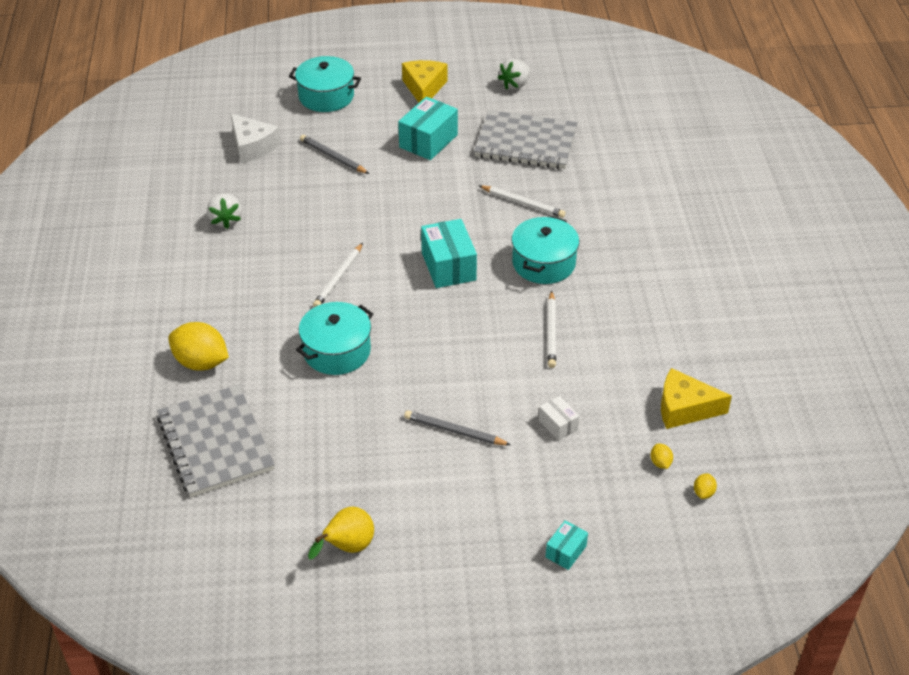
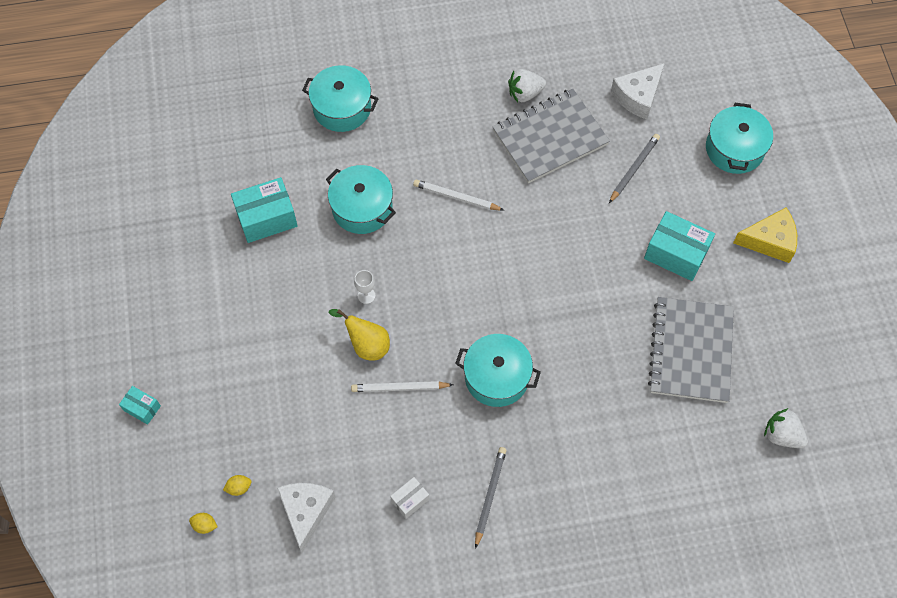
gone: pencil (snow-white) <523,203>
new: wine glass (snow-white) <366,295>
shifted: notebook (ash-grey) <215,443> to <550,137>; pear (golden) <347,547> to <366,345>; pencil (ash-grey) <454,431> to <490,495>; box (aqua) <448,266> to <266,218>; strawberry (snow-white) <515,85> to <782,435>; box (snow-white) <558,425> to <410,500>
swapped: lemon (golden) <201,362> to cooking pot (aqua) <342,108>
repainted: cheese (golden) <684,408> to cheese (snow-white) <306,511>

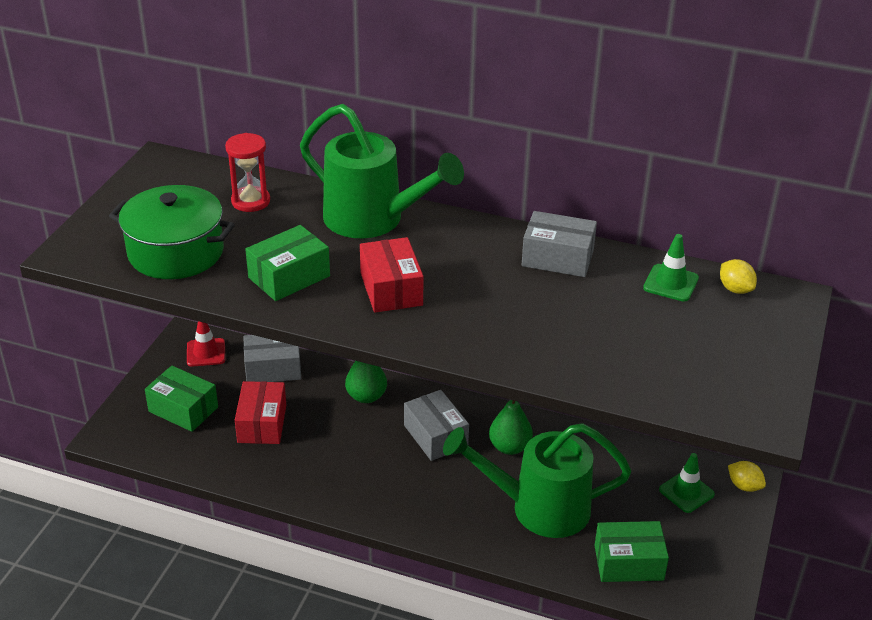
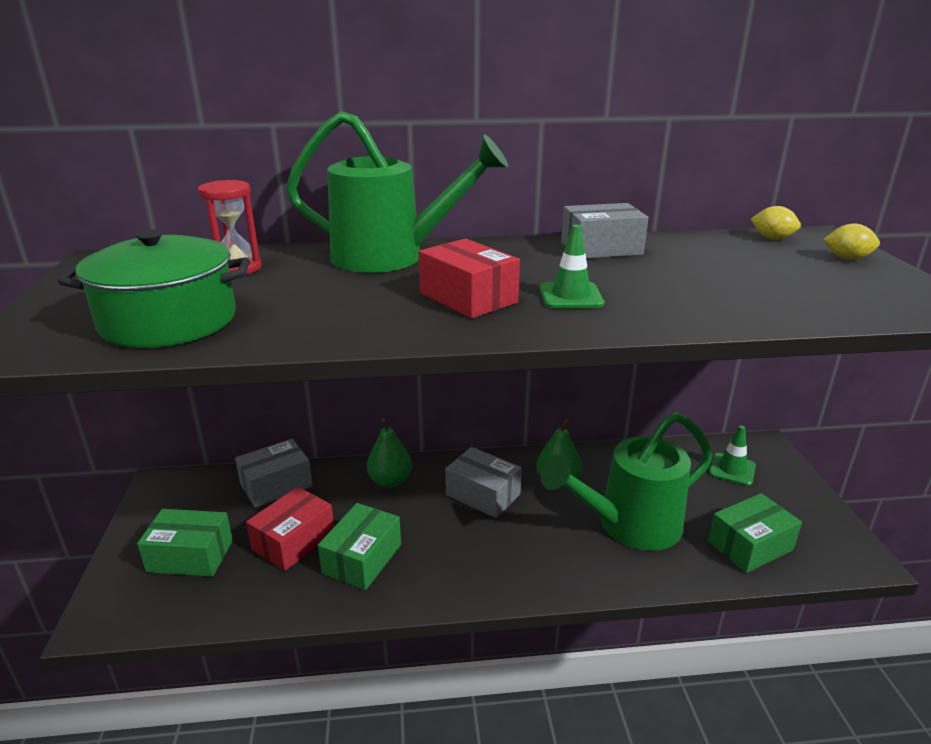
gone: traffic cone (scarlet) <206,353>
shifted: box (leaf-green) <289,277> to <362,559>; traffic cone (leaf-green) <670,283> to <570,296>; lemon (golden) <744,486> to <847,258>
rotated: box (scarlet) <262,423> = <293,541> 60 degrees clockwise

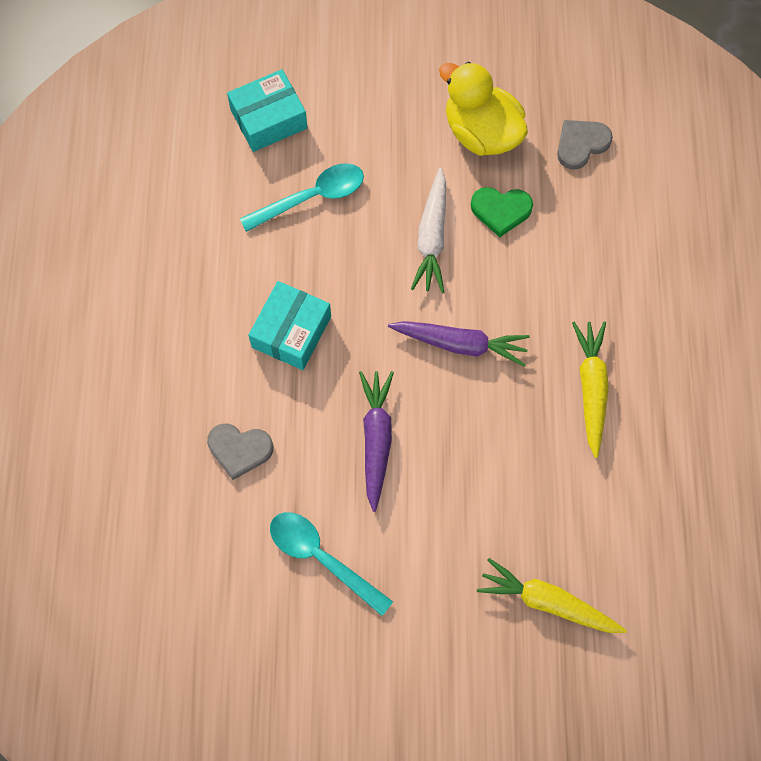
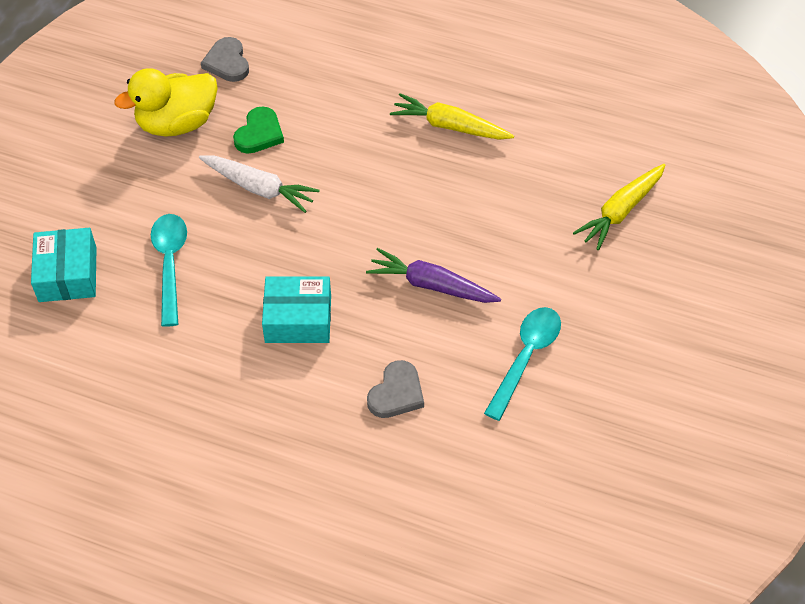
gone: root vegetable (royal purple) <460,344>
rotated: box (aqua) <291,332> = <298,319> 45 degrees counterclockwise; tablespoon (aqua) <322,558> = <525,358> 150 degrees clockwise

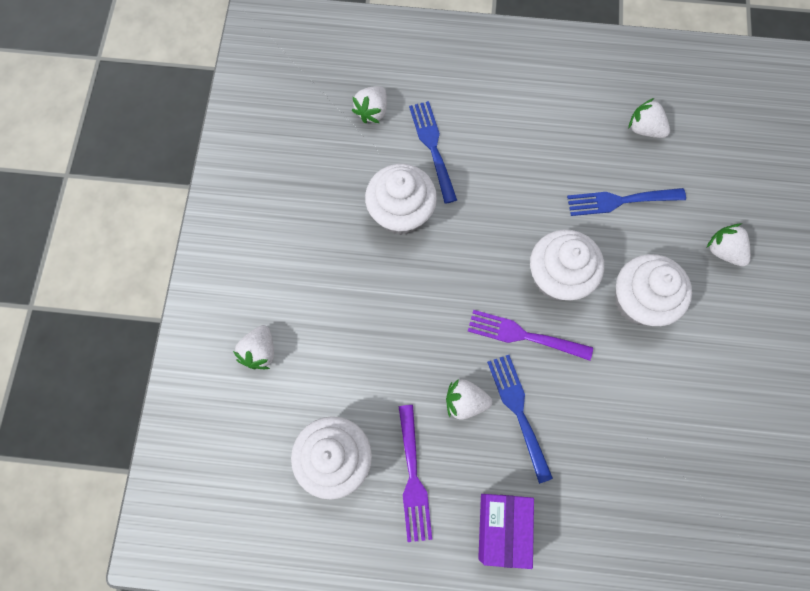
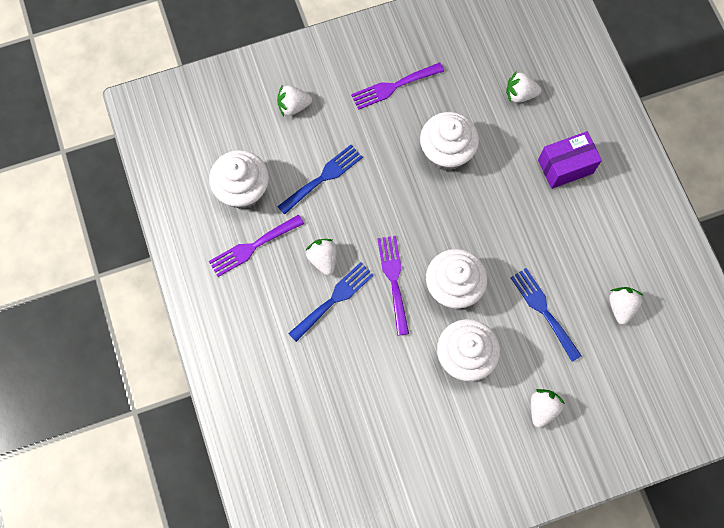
new: table fork (royal purple) <393,86>
shifted: table fork (cobalt) <432,147> to <323,177>; box (royal purple) <502,528> to <565,166>

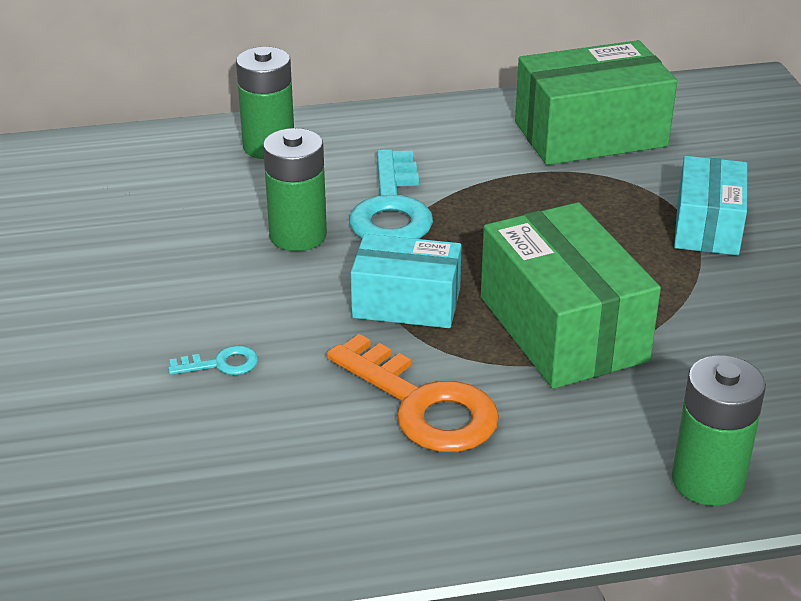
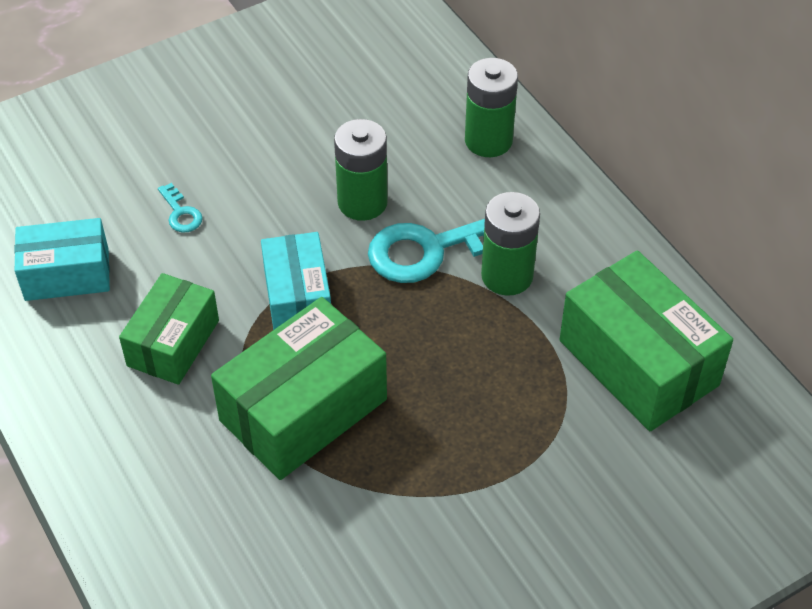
shifted: AA battery (leaf-green) <707,481> to <507,276>; box (aqua) <707,226> to <67,274>
swapped: door key (bright orange) <422,405> to box (leaf-green) <173,343>

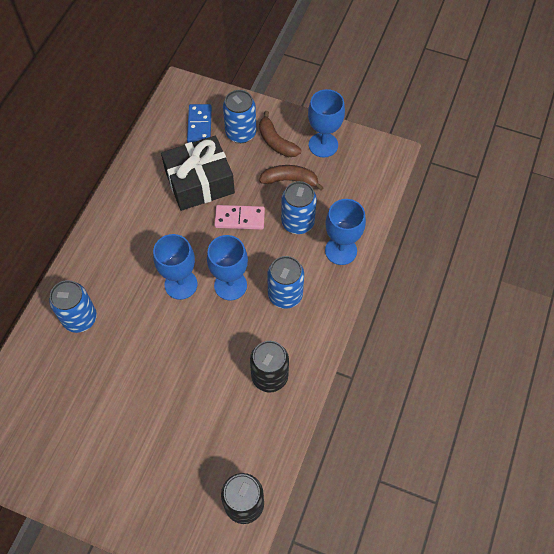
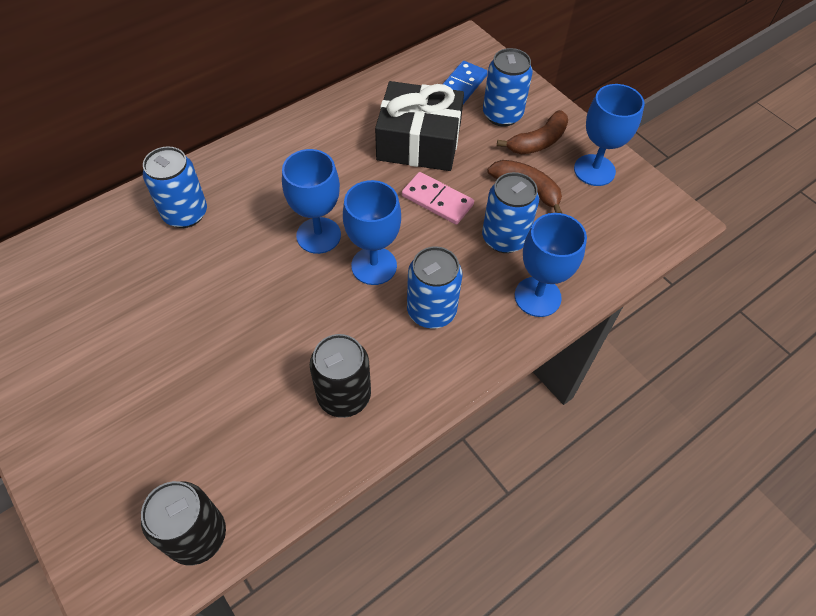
rotated: banana (dark brown) <276,142> = <538,142> 120 degrees counterclockwise

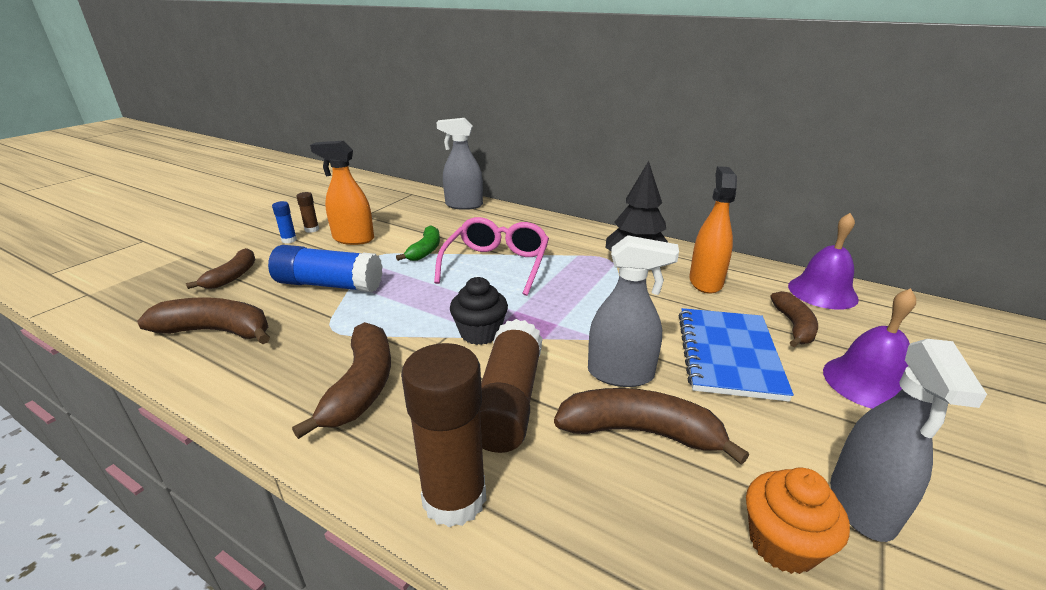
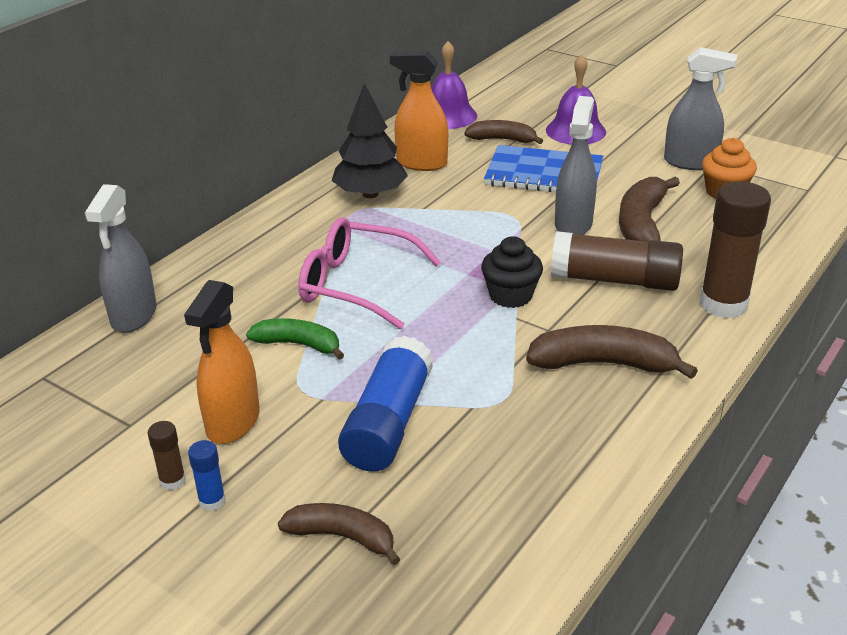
gone: banana (dark brown) <217,331>

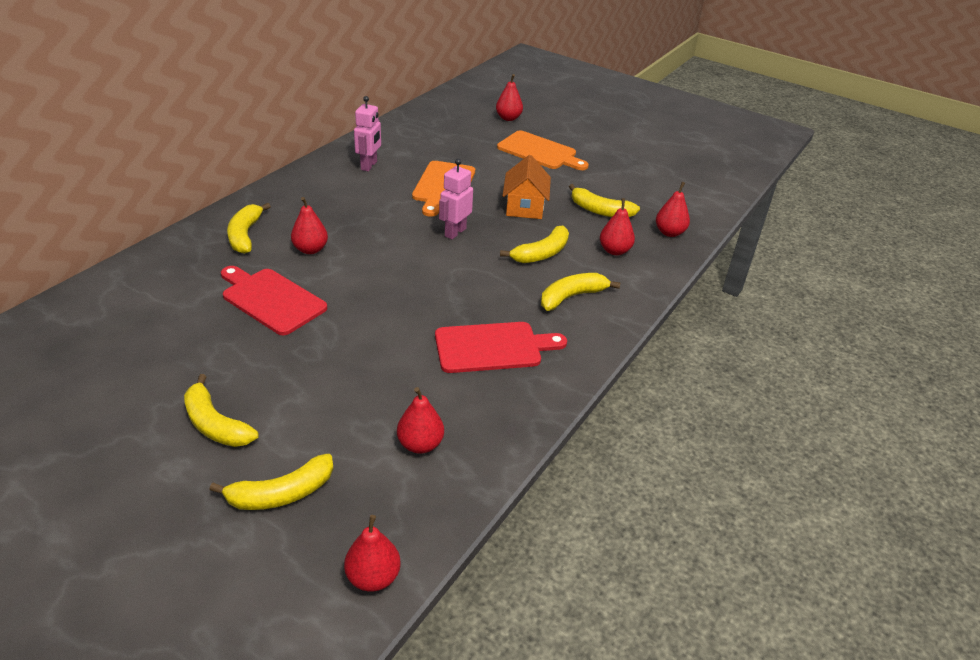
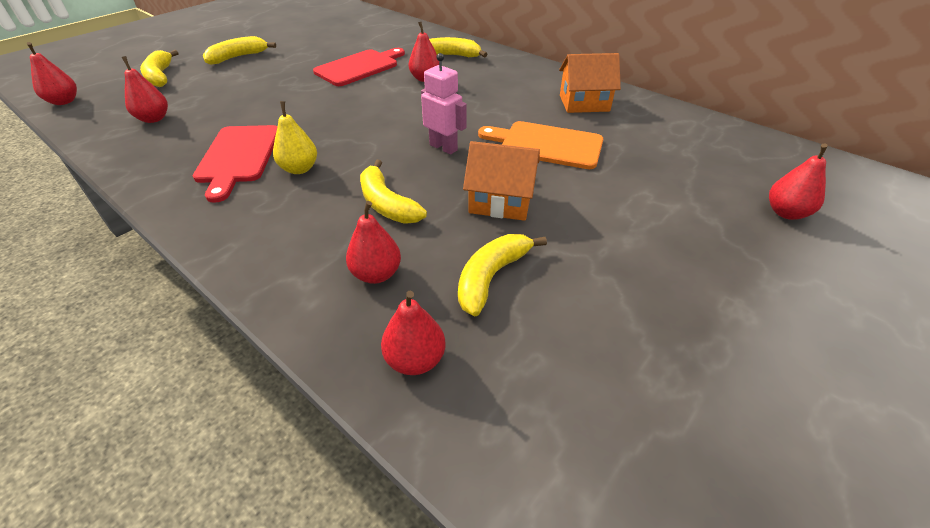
gone: chopping board (bright orange) <539,152>; banana (golden) <572,297>
new: pear (golden) <299,169>
swapped: robot (rosy) <369,166> to cottage (bright orange) <584,103>

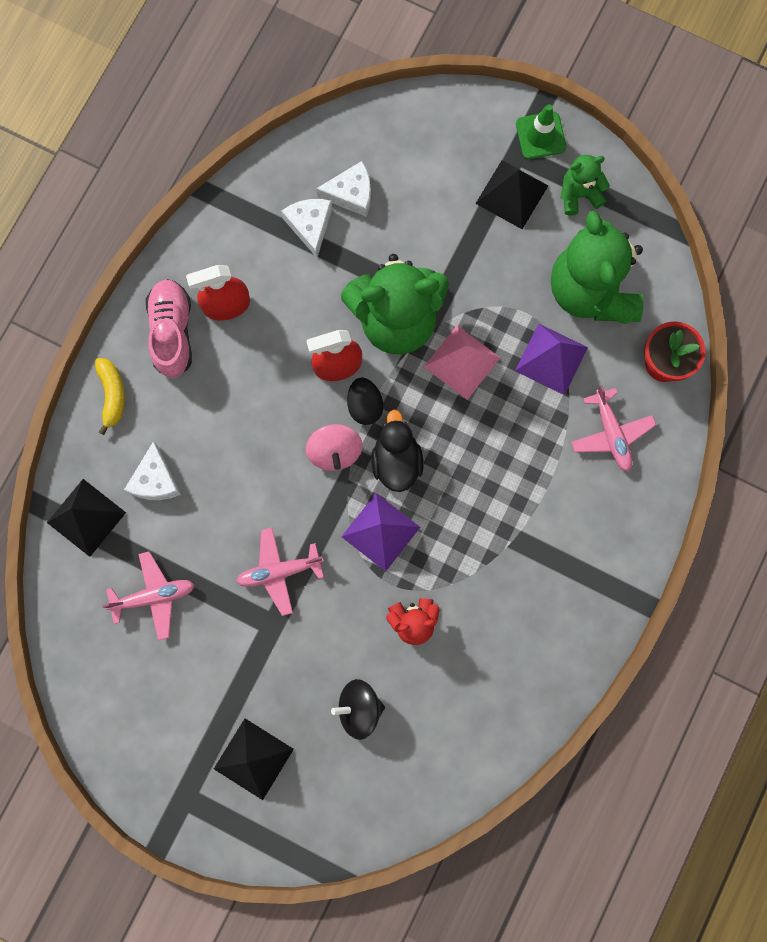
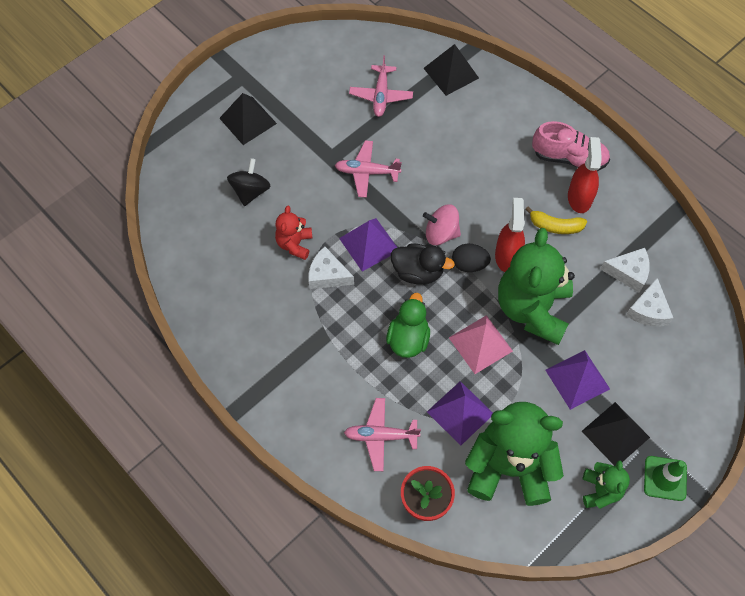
new: rubber duck (leaf-green) <408,339>; solid pyramid (royal purple) <577,379>
shifted: banana (golden) <112,395> to <555,226>; cheese (snow-white) <155,480> to <327,275>
rotated: plane (rosy) <279,571> = <367,172> 90 degrees counterclockwise

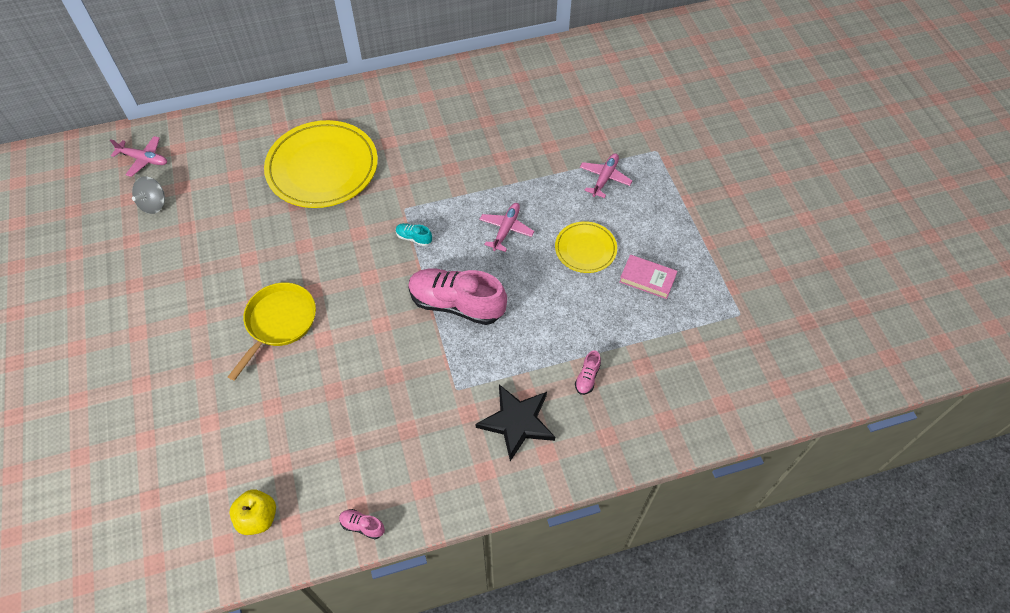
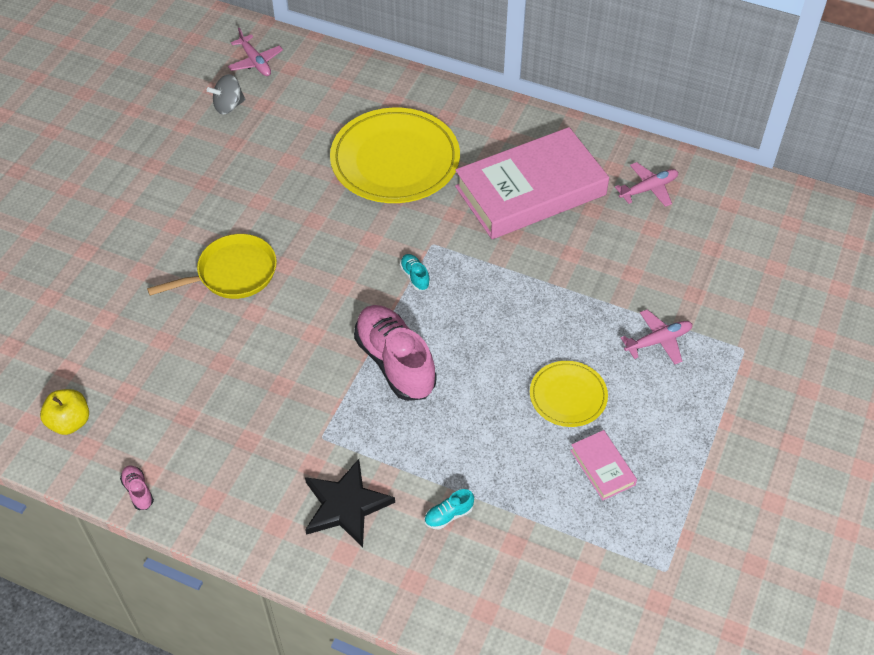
new: book (rosy) <530,191>
shifted: plane (rosy) <506,230> to <648,189>
repainted: sneaker (rosy) <587,377> to sneaker (aqua) <448,515>

